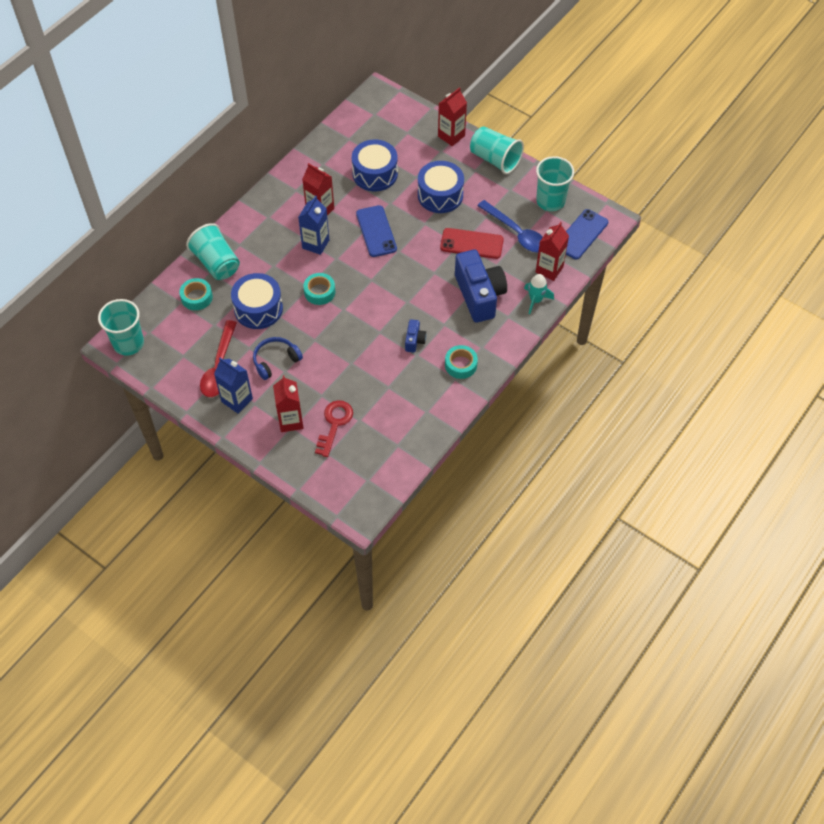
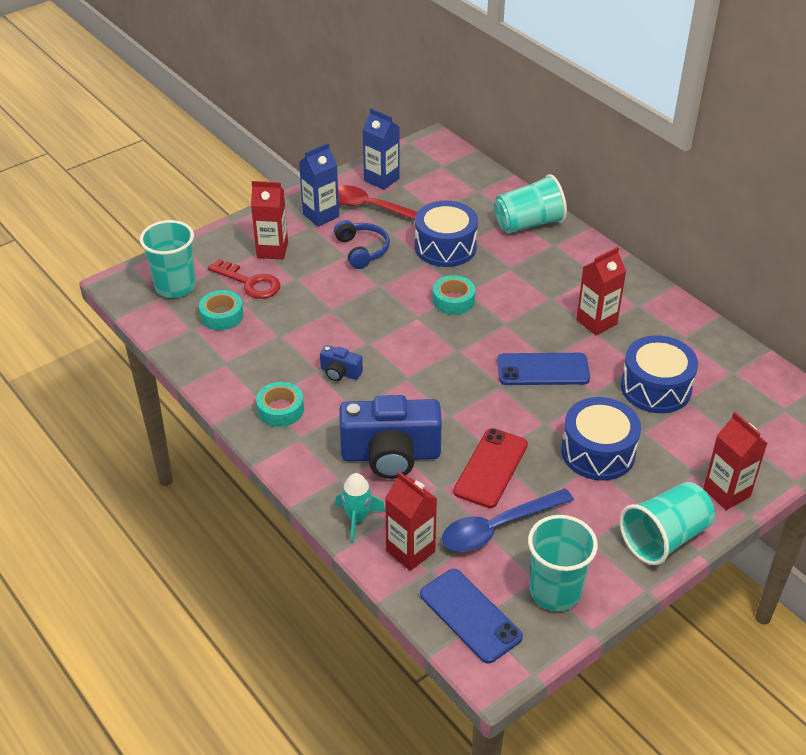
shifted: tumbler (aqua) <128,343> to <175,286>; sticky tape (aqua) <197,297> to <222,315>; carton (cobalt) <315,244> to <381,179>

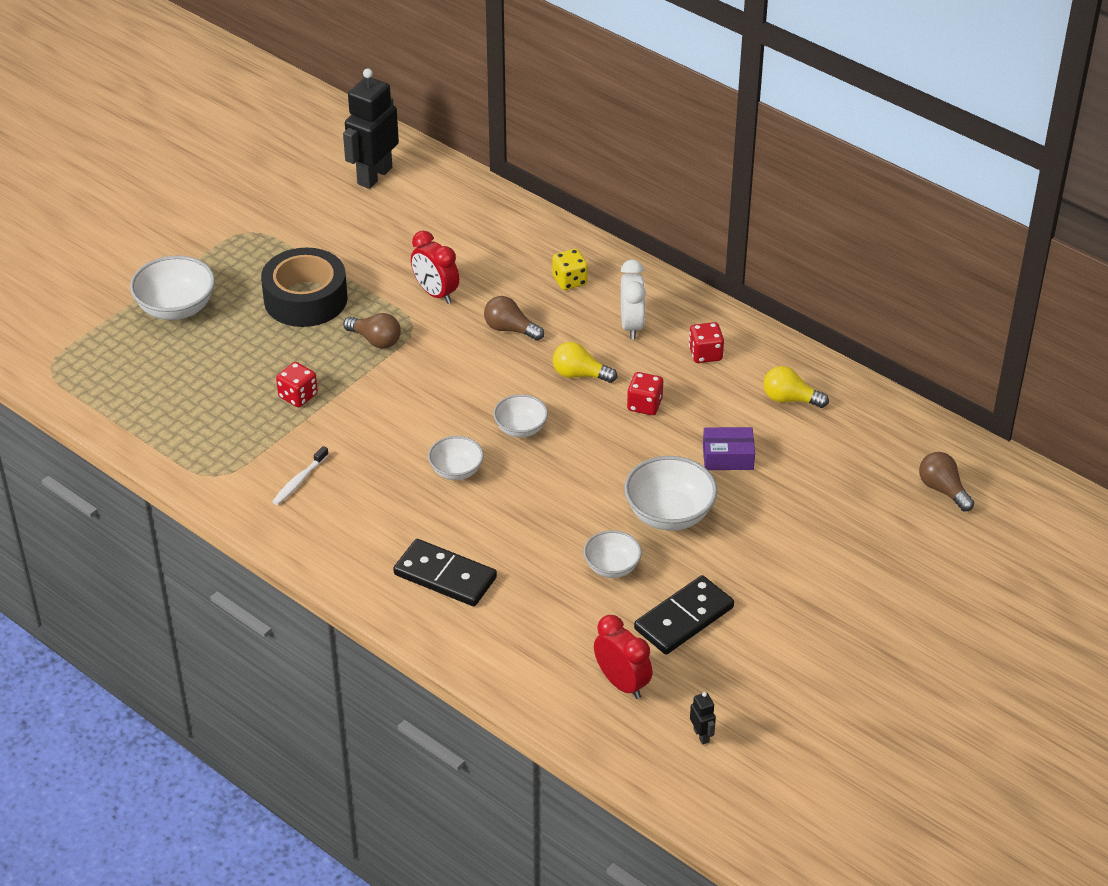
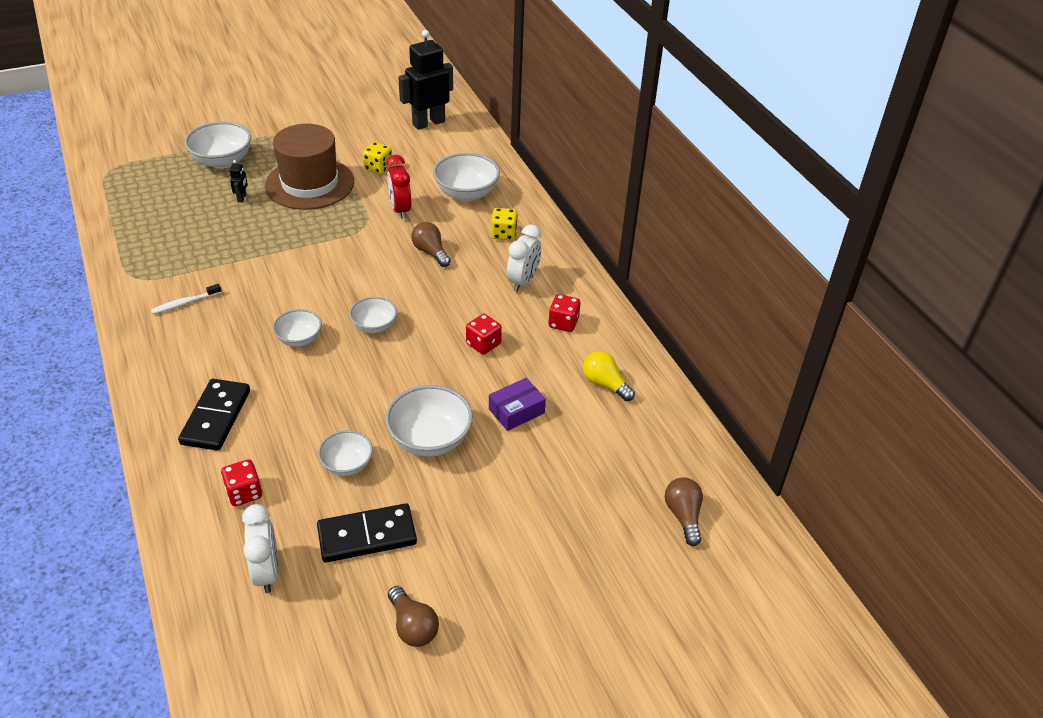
gone: light bulb (golden) <580,374>
new: die (golden) <378,168>; bowl (snow-white) <466,193>
shifted: die (scarlet) <298,396> to <244,493>; light bulb (dark brown) <375,340> to <413,626>; robot (jet-black) <701,735> to <242,198>
swapped: sticky tape (jet-black) <305,299> to hat (dark brown) <310,183>
repainted: clock (scarlet) <622,683> to clock (snow-white) <267,572>
rotated: domino tile (jet-black) <445,576> = <216,417> 45 degrees clockwise; box (royal purple) <728,457> = <516,411> 60 degrees counterclockwise

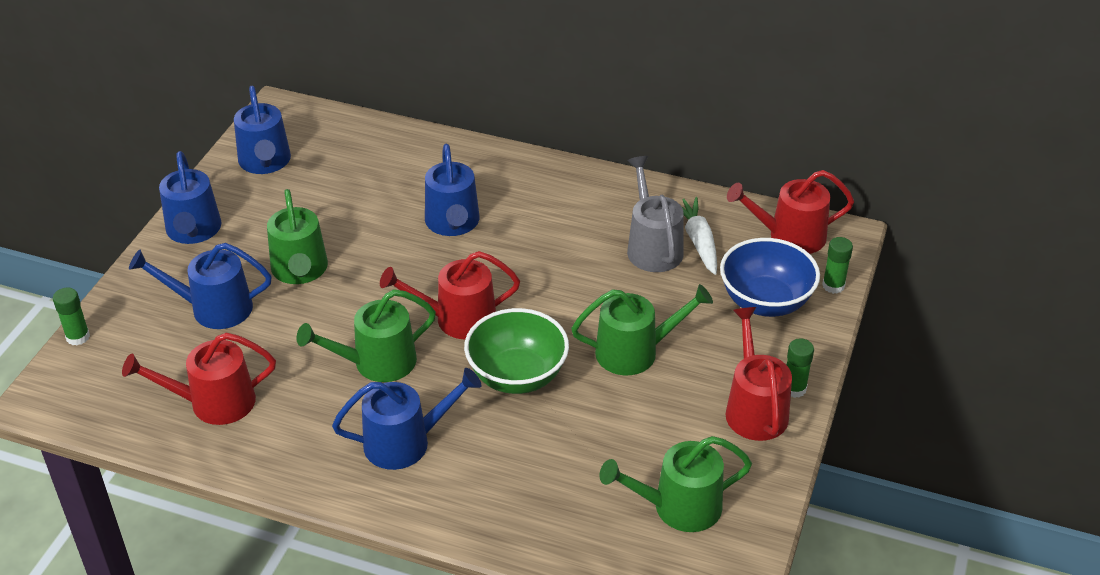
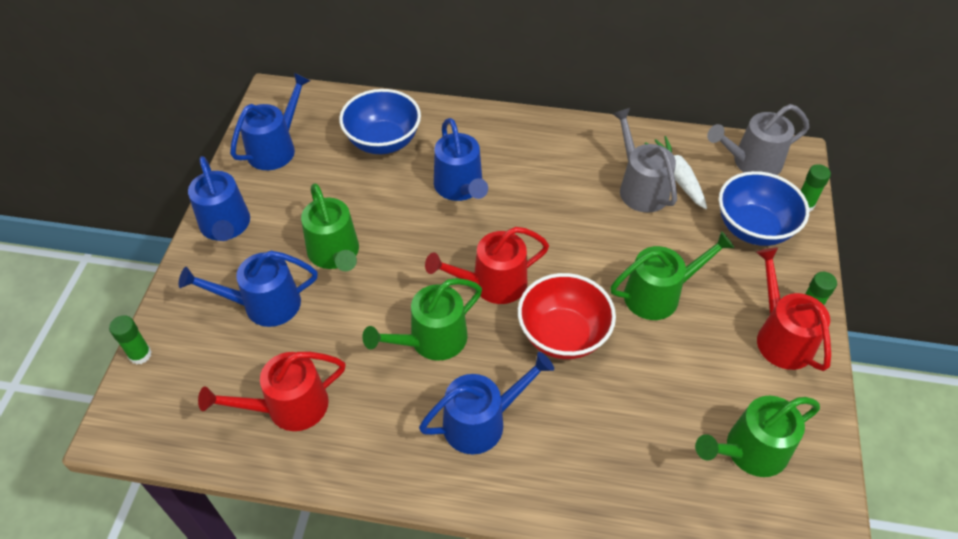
new: bowl (cobalt) <383,142>
repainted: bowl (leaf-green) <517,376> to bowl (scarlet) <563,335>; watering pot (scarlet) <790,236> to watering pot (ash-grey) <752,162>
rotated: watering pot (cobalt) <265,162> = <275,148> 120 degrees counterclockwise

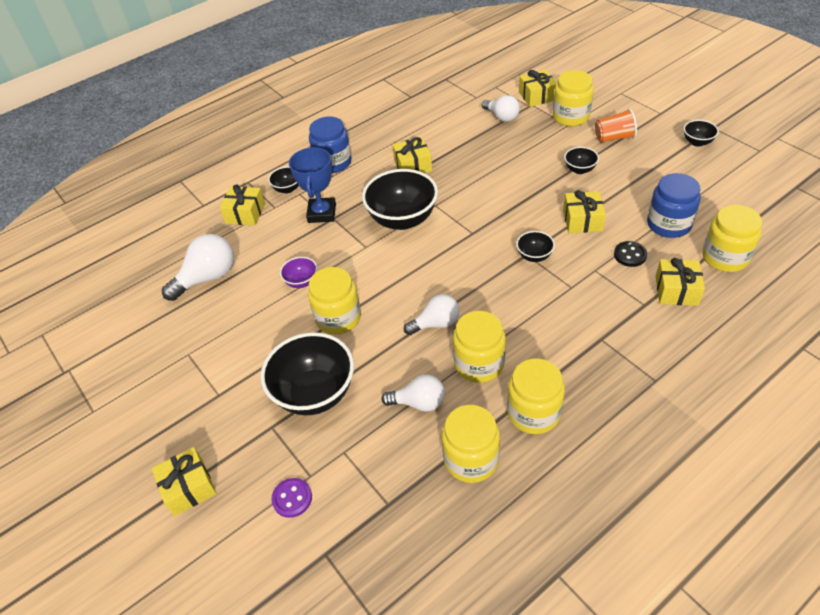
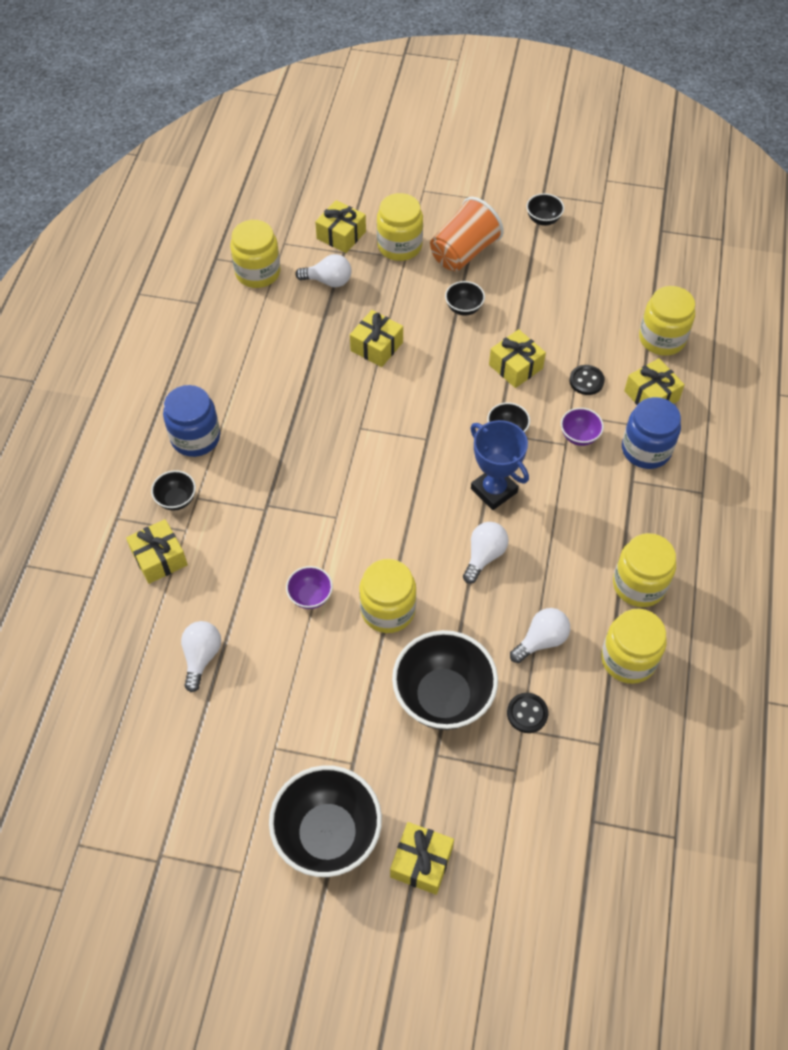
gone: sewing button (royal purple) <292,498>
new: sewing button (jet-black) <527,713>; bowl (royal purple) <579,436>
shifted: award cup (cobalt) <322,213> to <494,490>; bowl (jet-black) <402,219> to <328,834>; present (golden) <413,165> to <376,346>; jar (golden) <479,364> to <258,272>; jar (cobalt) <668,224> to <646,449>
scaled: light bulb (snow-white) <207,278> = <201,657> x0.67; tumbler (bright orange) <614,138> = <463,252> x1.51

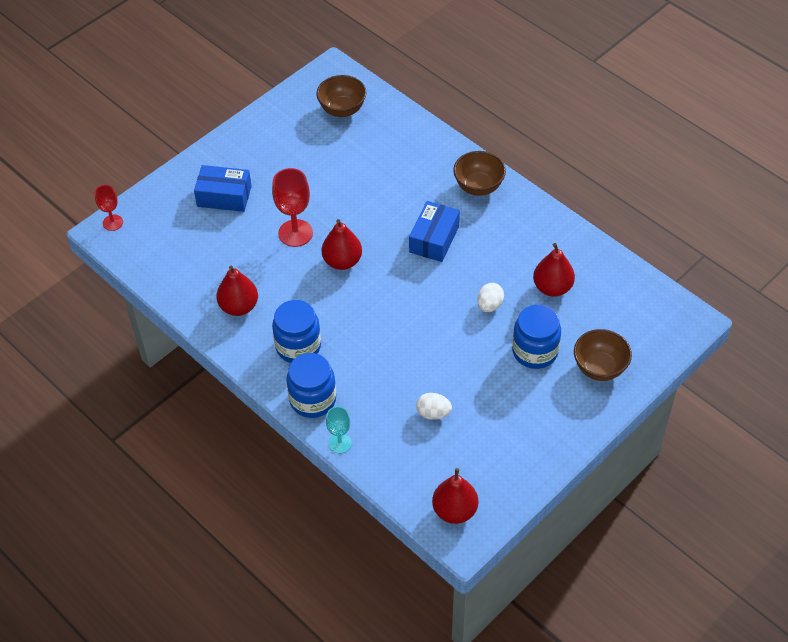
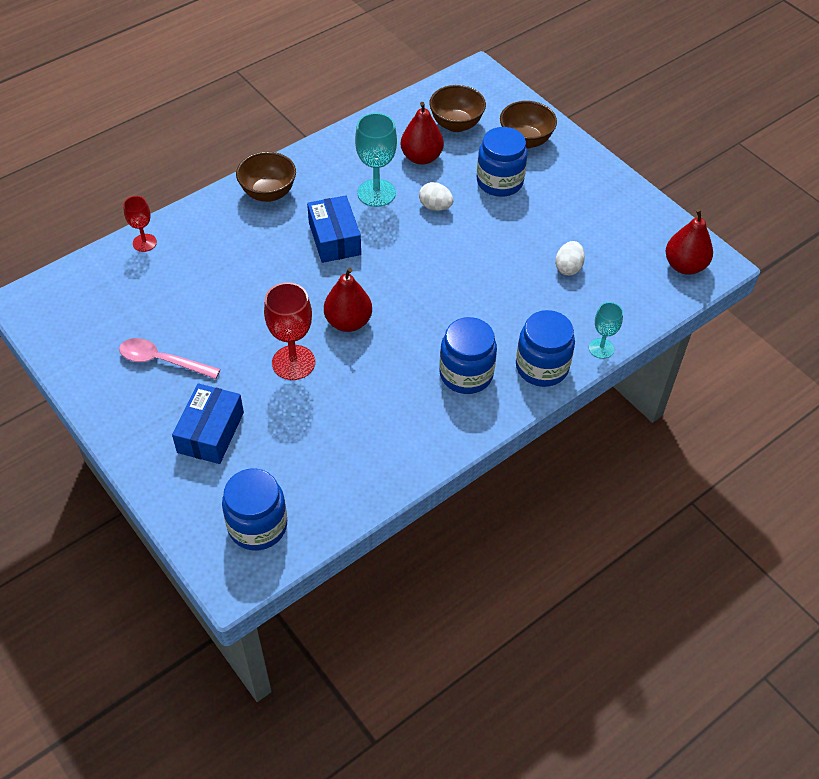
gone: pear (scarlet) <239,307>
new: tablespoon (rosy) <162,361>; jar (cobalt) <257,526>; wine glass (aqua) <376,193>
shifted: wine glass (scarlet) <113,222> to <144,243>; bowl (dark brown) <342,109> to <456,124>
rotated: box (cobalt) <434,239> = <334,239> 45 degrees clockwise

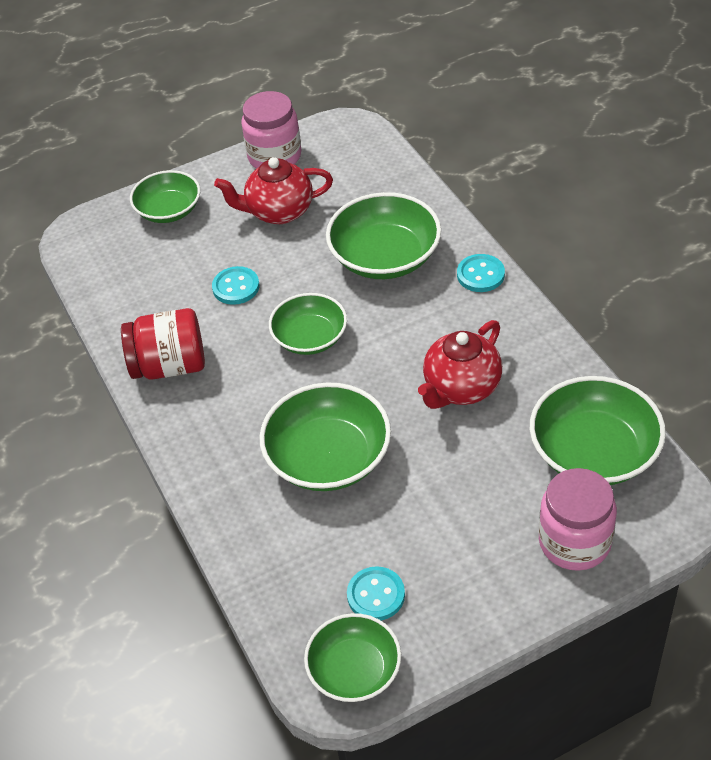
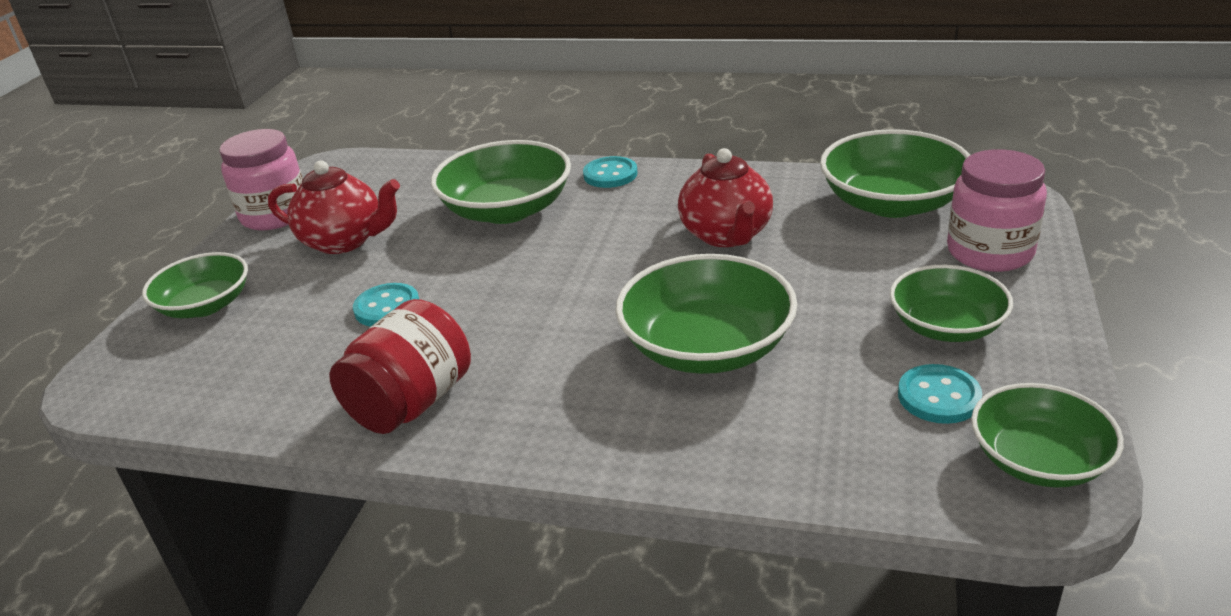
shifted: bowl (leaf-green) <310,337> to <946,326>
rotated: teapot (scarlet) <279,211> = <344,241> 105 degrees counterclockwise

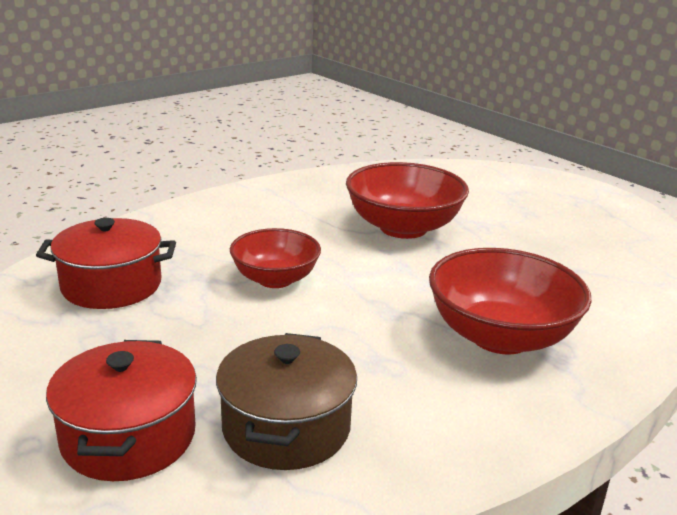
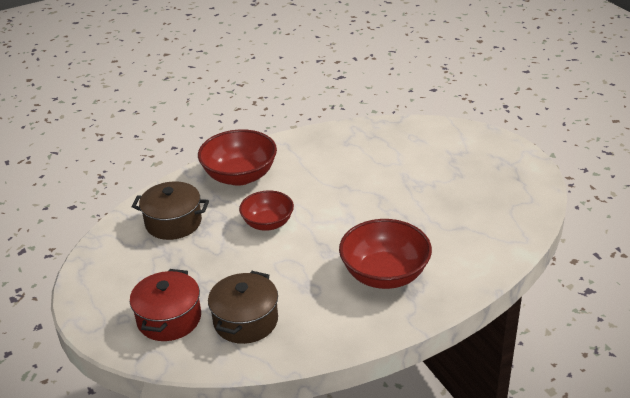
shifted: bowl (scarlet) <403,228> to <240,176>
repainted: cooking pot (scarlet) <111,285> to cooking pot (dark brown) <173,222>

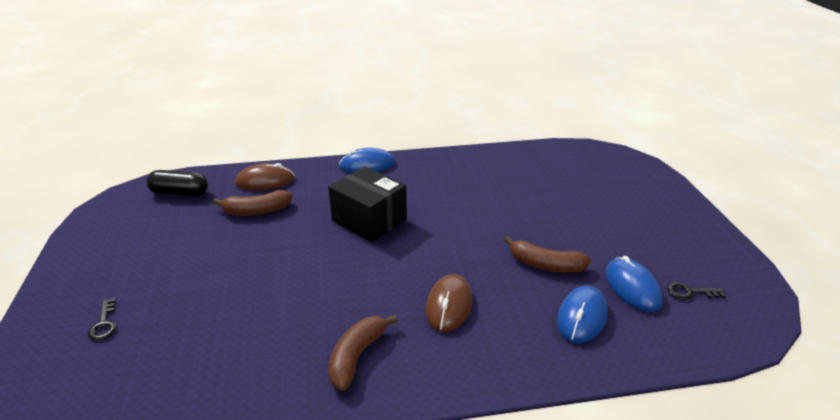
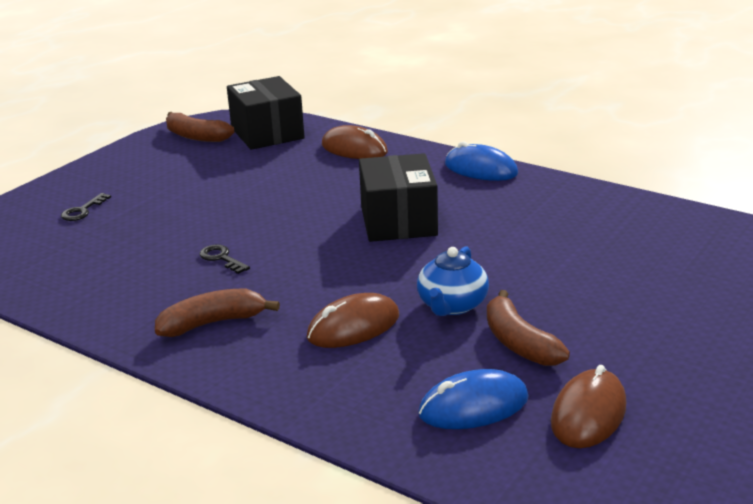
new: teapot (cobalt) <452,305>
shifted: banana (dark brown) <256,211> to <196,136>; door key (jet-black) <690,292> to <221,258>
swapped: pill shape (jet-black) <180,193> to box (jet-black) <267,133>
repainted: PC mouse (cobalt) <632,287> to PC mouse (dark brown) <588,413>

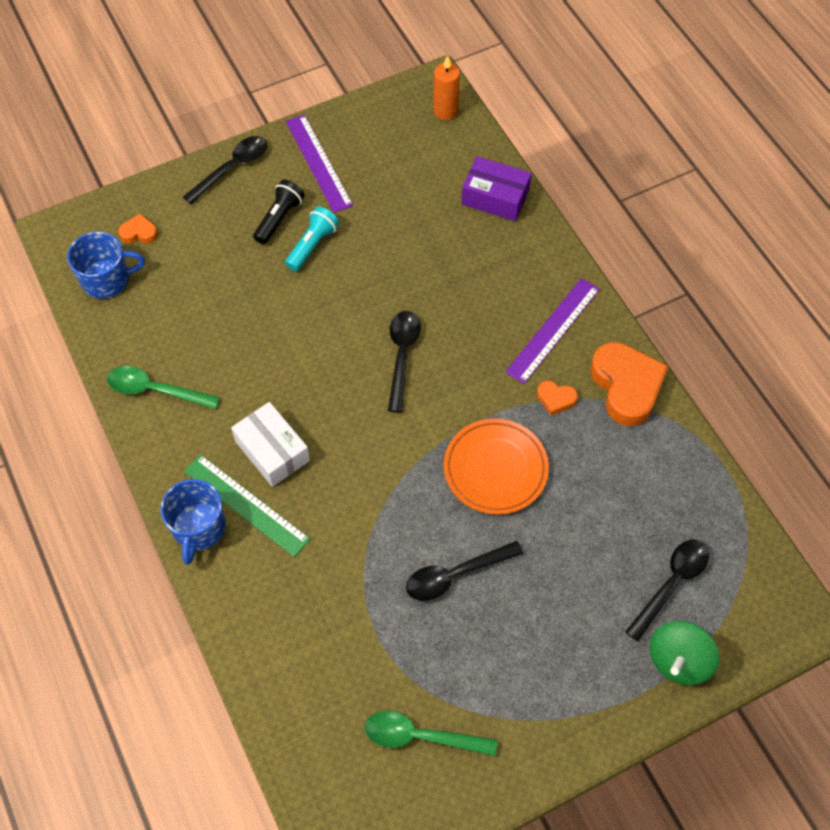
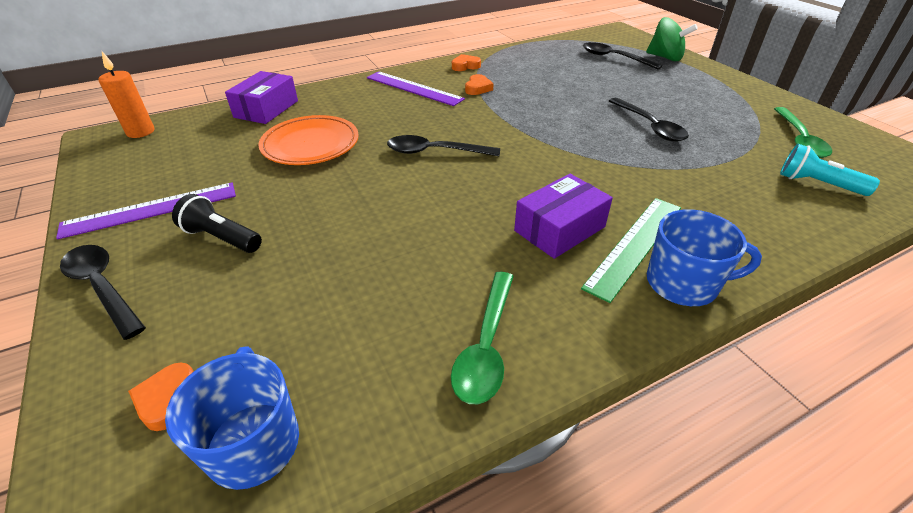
shifted: torch (aqua) <312,245> to <817,184>; flat dish (bright orange) <495,469> to <310,145>
repainted: box (snow-white) <272,451> to box (royal purple) <559,229>
scaled: love heart (bright orange) <626,386> = <465,66> x0.47

